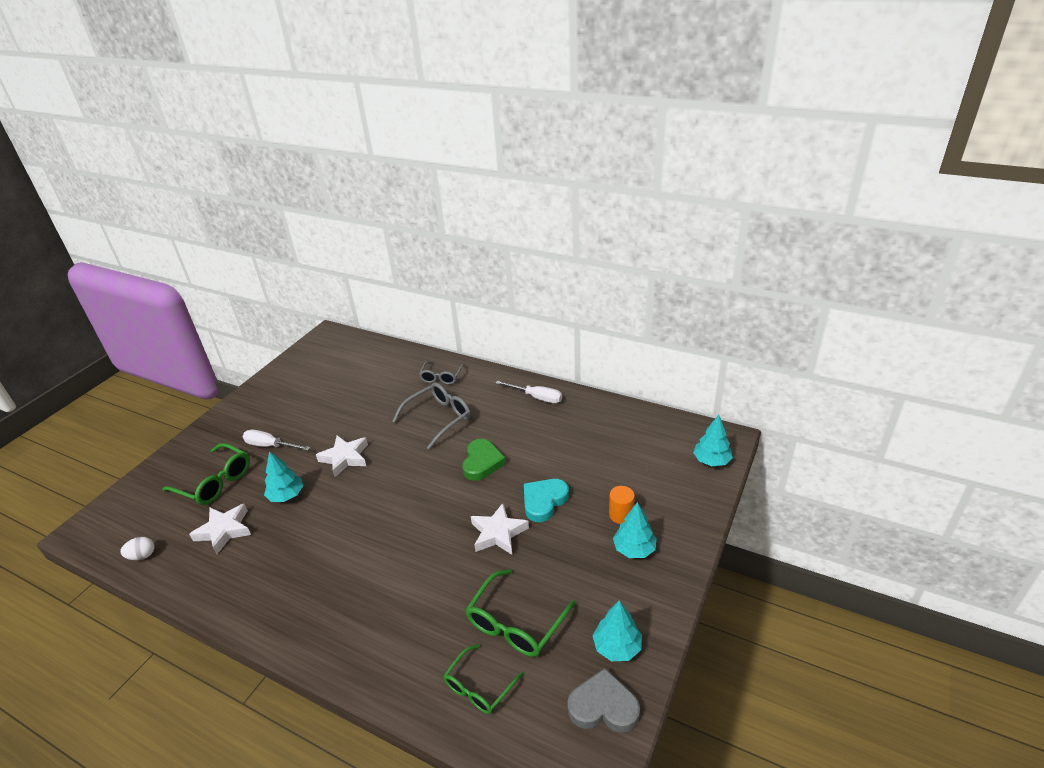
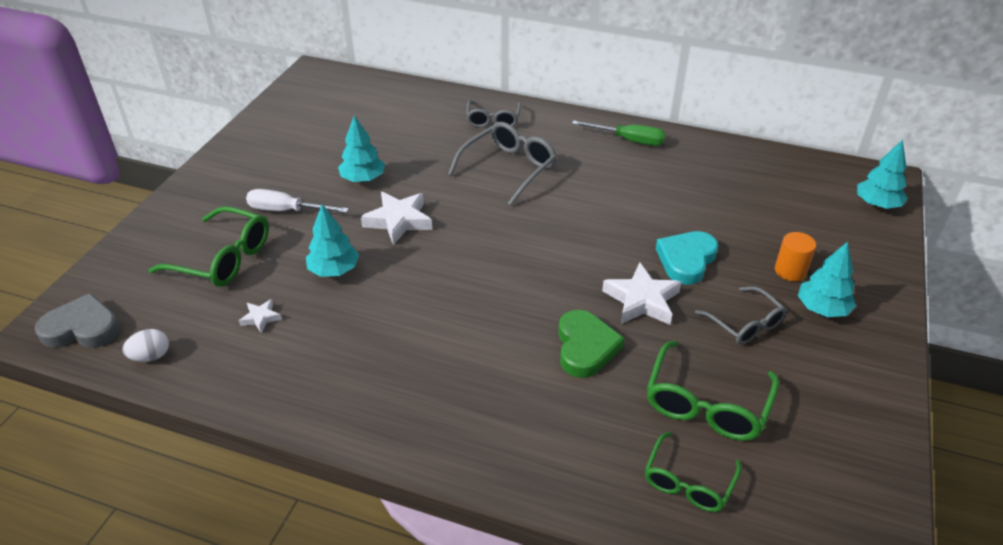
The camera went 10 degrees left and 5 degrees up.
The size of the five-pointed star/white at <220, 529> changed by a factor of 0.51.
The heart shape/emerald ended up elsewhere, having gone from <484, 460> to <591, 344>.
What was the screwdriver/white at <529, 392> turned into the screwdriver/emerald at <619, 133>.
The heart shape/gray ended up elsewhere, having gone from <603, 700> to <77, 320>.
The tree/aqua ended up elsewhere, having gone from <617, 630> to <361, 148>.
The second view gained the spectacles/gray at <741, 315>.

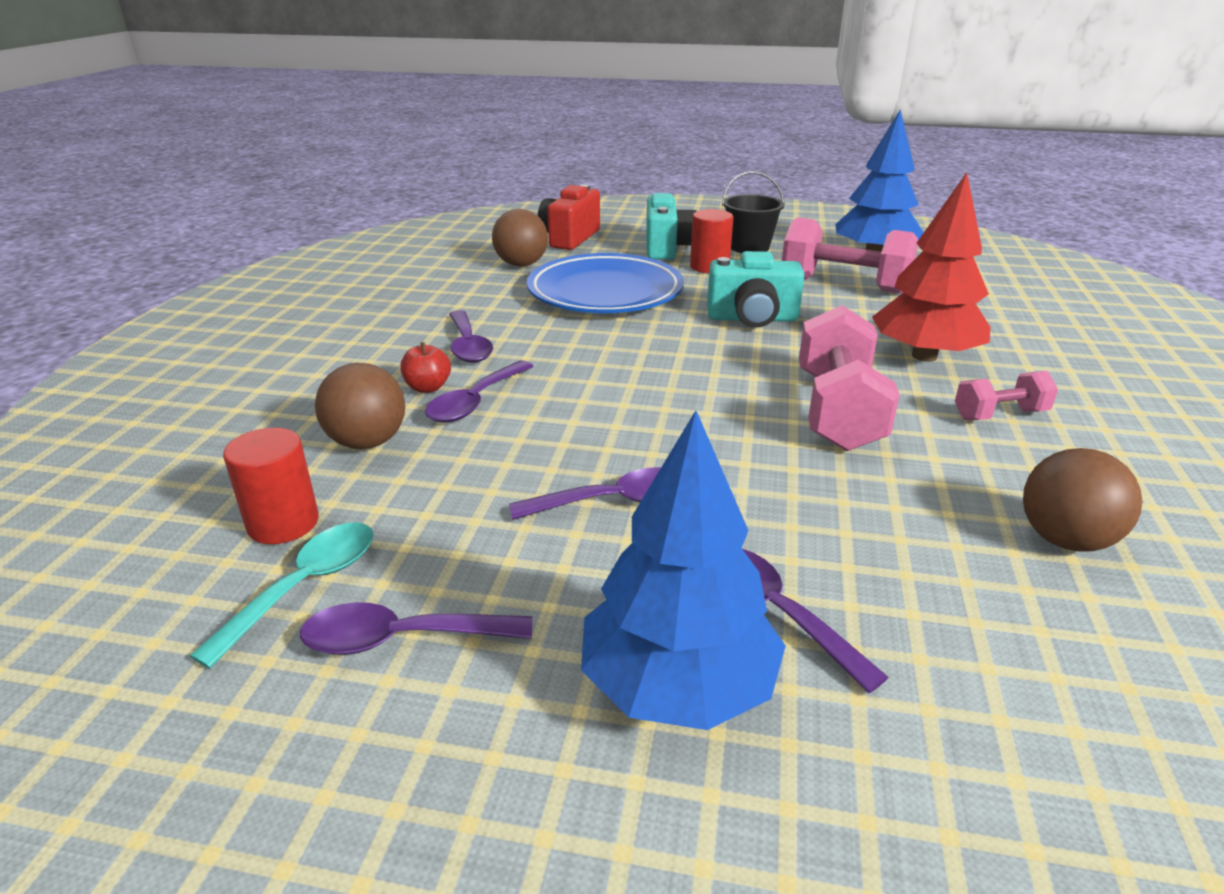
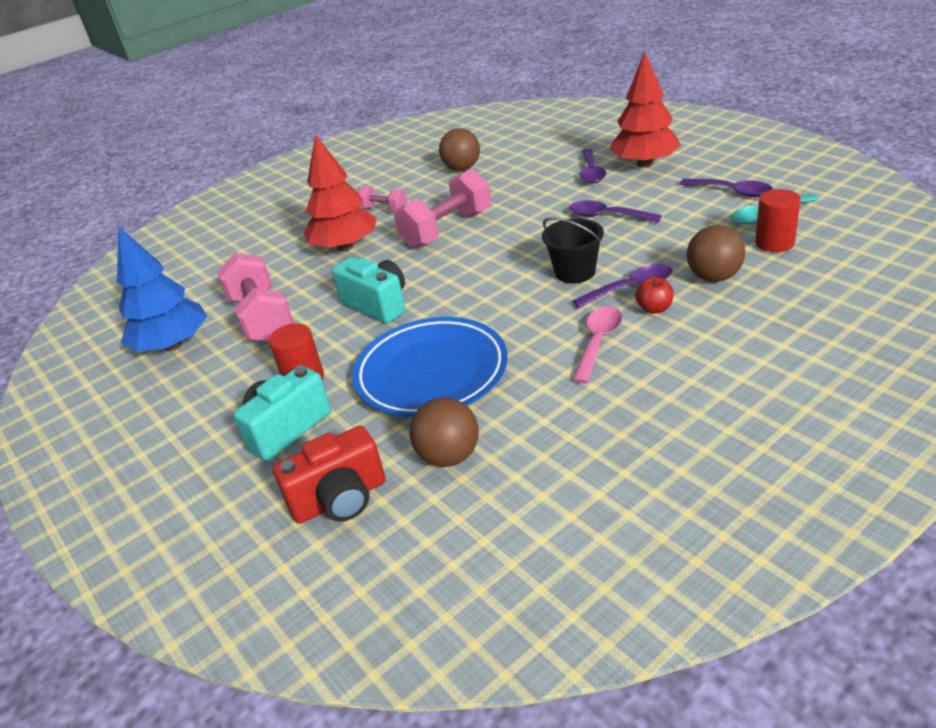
The camera went 135 degrees left and 5 degrees up.
What was the teaspoon/purple at <471, 336> turned into the teaspoon/rosy at <597, 344>.
What was the tree/cobalt at <683, 570> turned into the tree/scarlet at <645, 110>.
The bucket/jet-black ended up elsewhere, having gone from <753, 212> to <573, 250>.

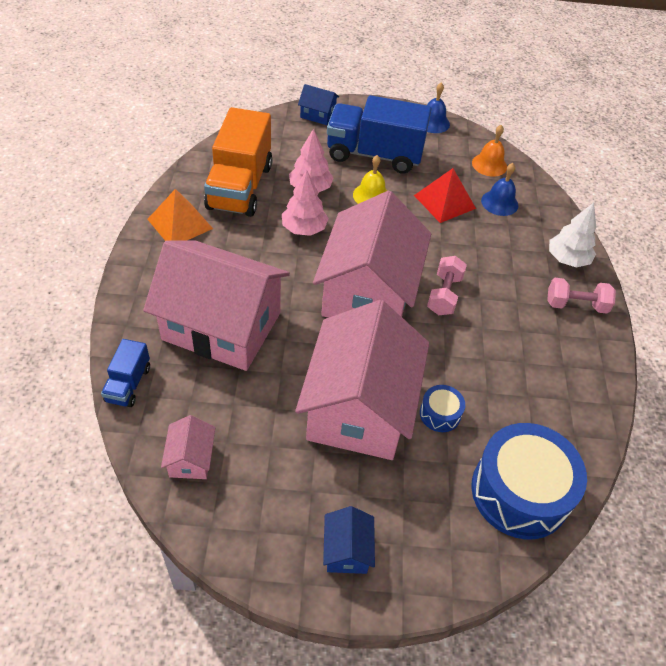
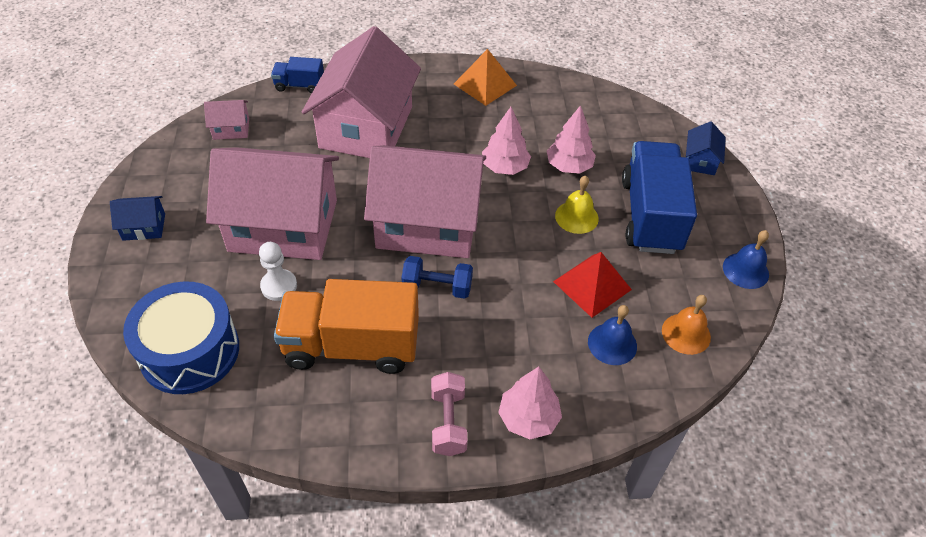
The camera went 85 degrees right and 0 degrees up.
The truck/bright orange ended up elsewhere, having gone from <238, 162> to <346, 326>.
Where the snare drum/cobalt stood at <442, 408>, the game pawn/white came to stand at <278, 271>.
What was the hand weight/rosy at <447, 285> turned into the hand weight/cobalt at <437, 277>.
What was the tree/white at <573, 235> turned into the tree/rosy at <530, 403>.

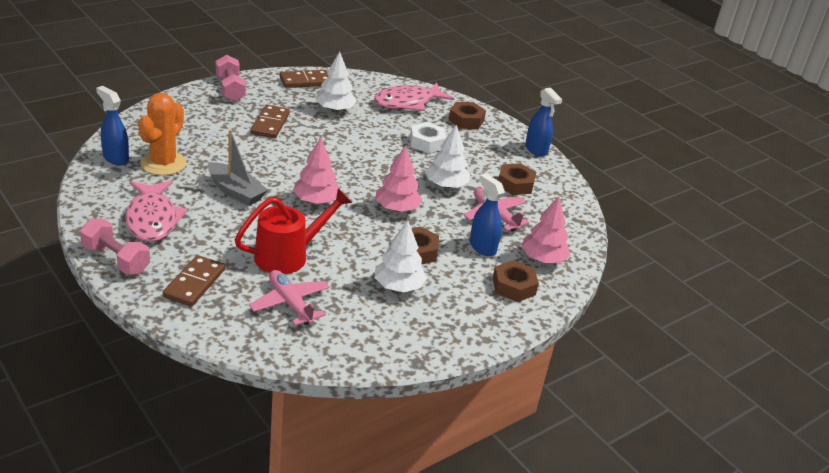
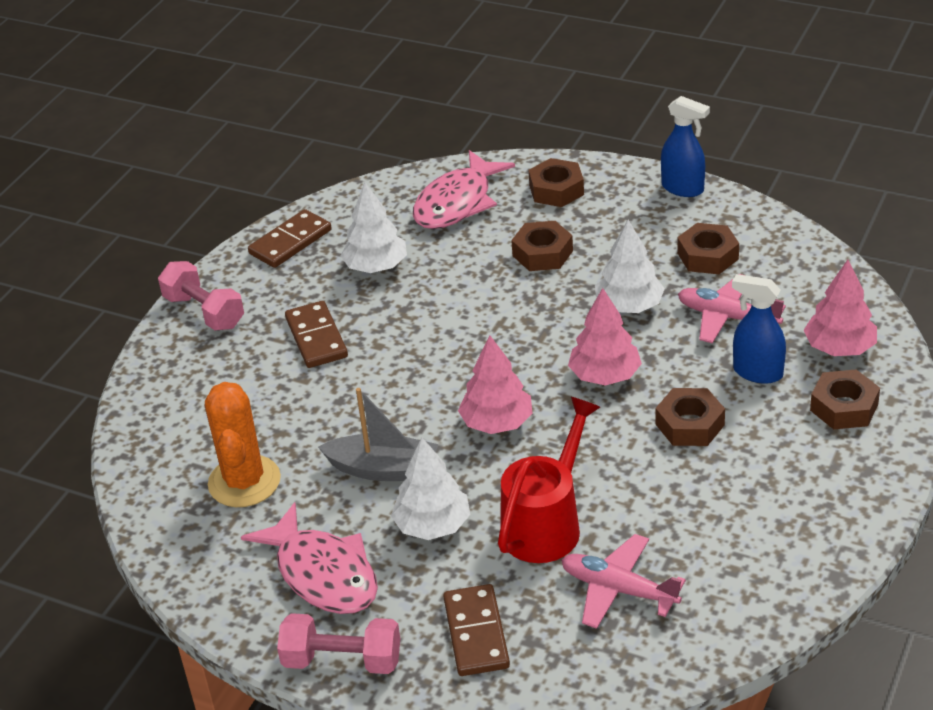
The camera went 20 degrees left and 5 degrees up.
The second view lost the spray cleaner/cobalt at <112, 125>.
The tree/white ended up elsewhere, having gone from <400, 256> to <430, 489>.
What was the hex nut/white at <428, 137> turned into the hex nut/brown at <542, 246>.

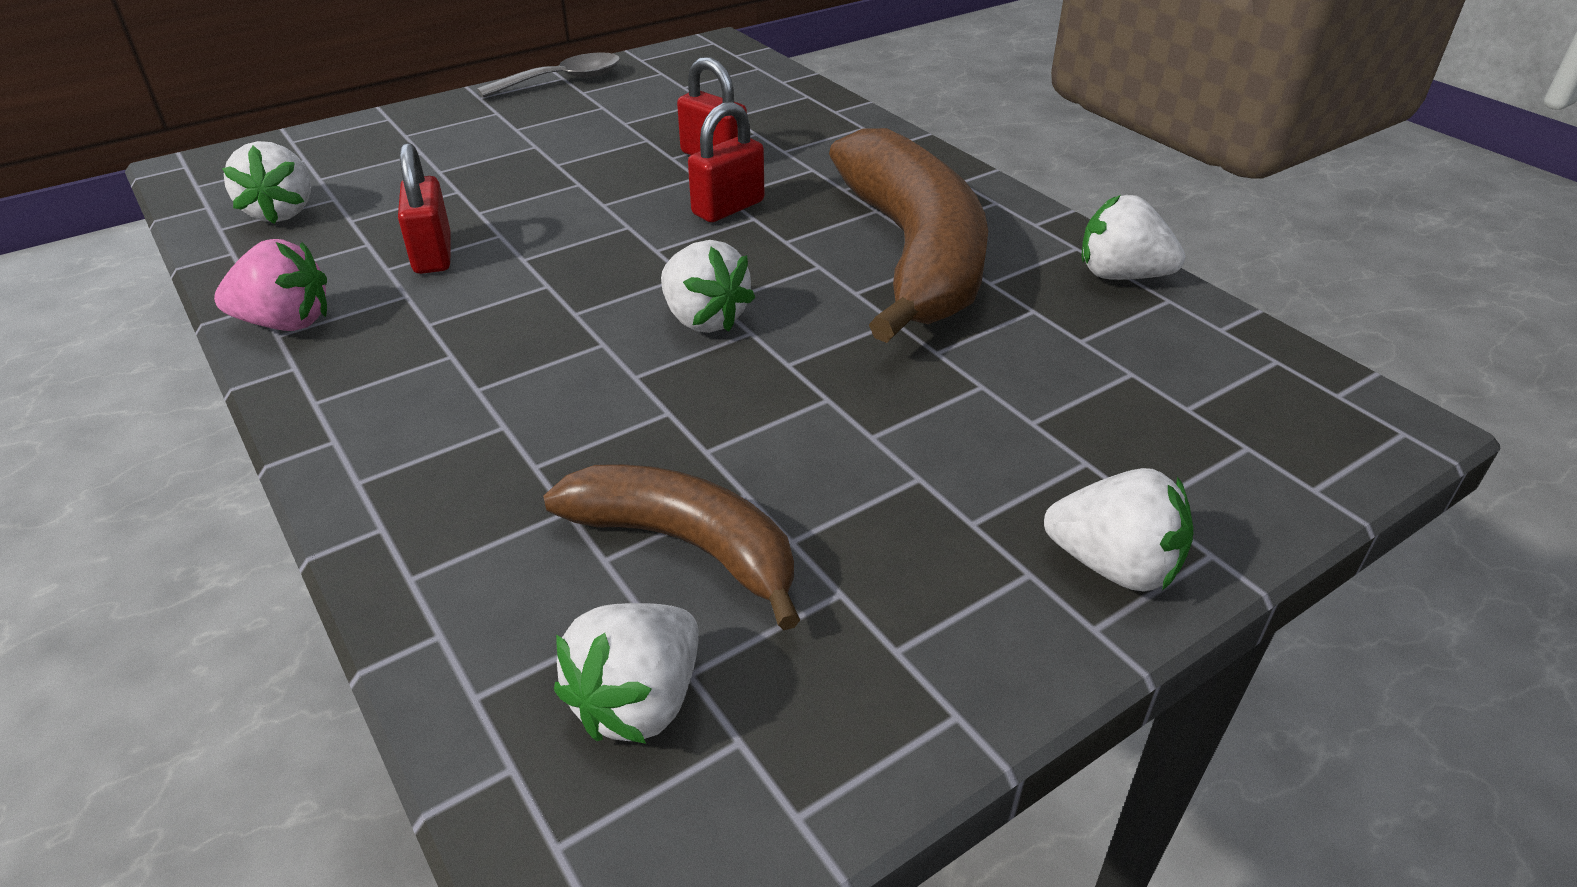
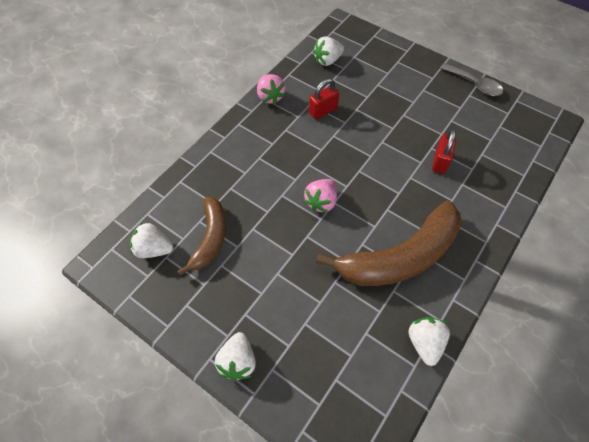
The camera went 70 degrees right and 20 degrees up.
What was the berry/white at <708, 286> turned into the berry/rosy at <320, 196>.
The second view lost the lock/scarlet at <726, 162>.

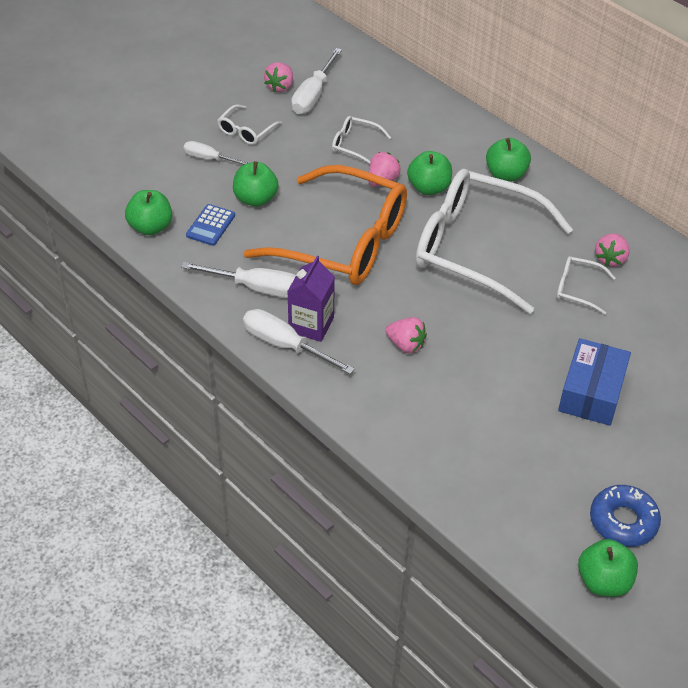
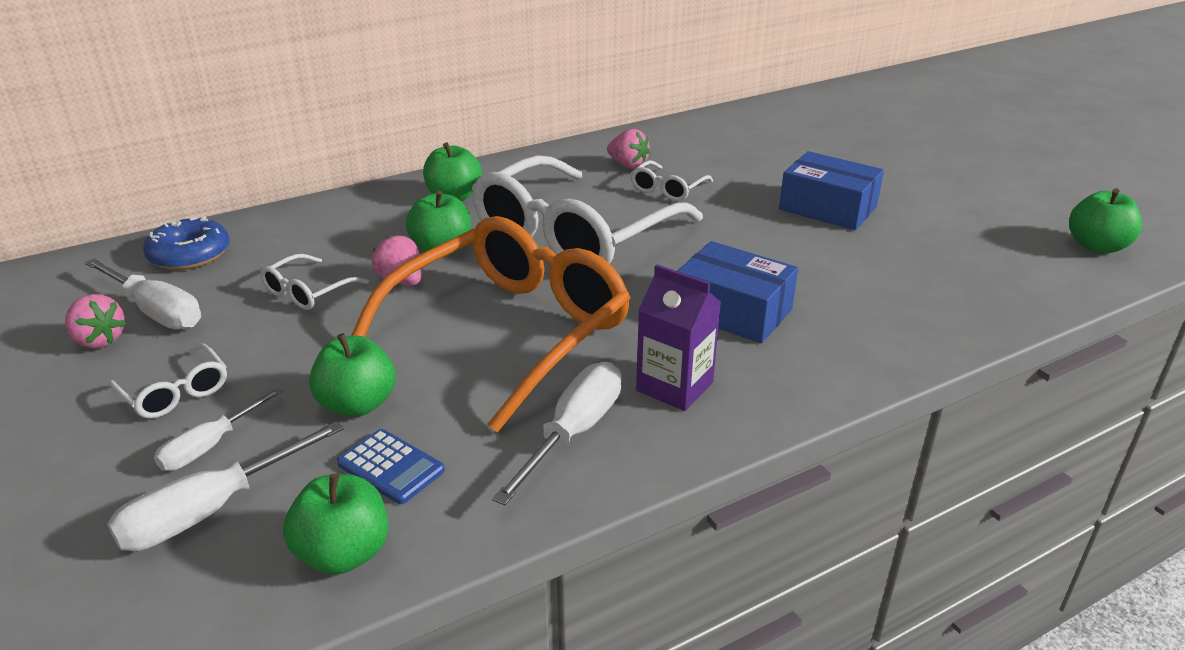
The camera went 75 degrees left and 15 degrees down.
The screwdriver/white ended up elsewhere, having gone from <299, 341> to <225, 486>.
Where the berry/rosy stood at <406, 335>, the box/cobalt came to stand at <737, 292>.
The doughnut/cobalt ended up elsewhere, having gone from <625, 516> to <186, 243>.

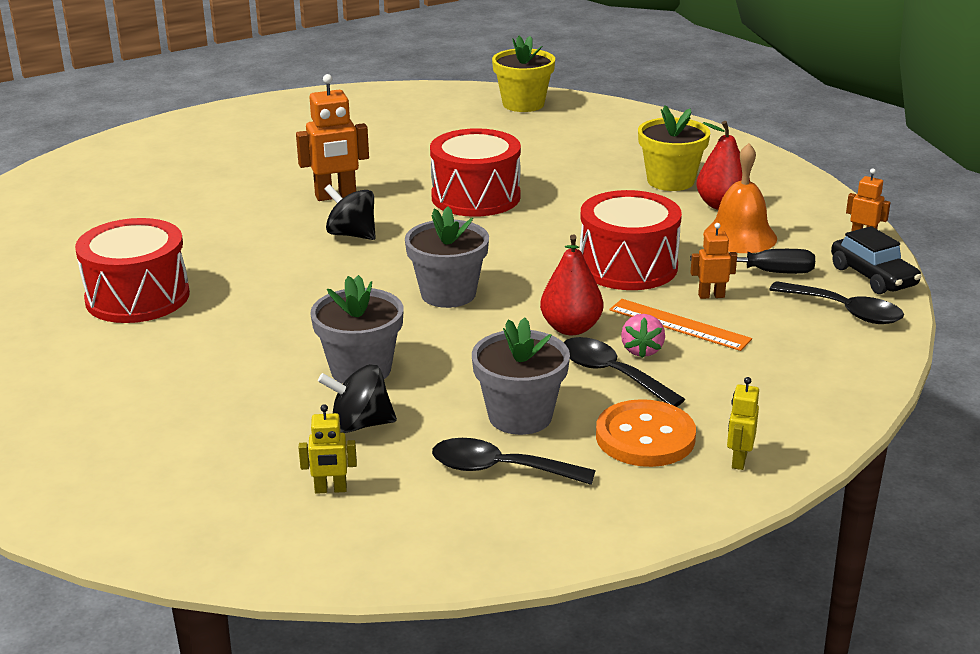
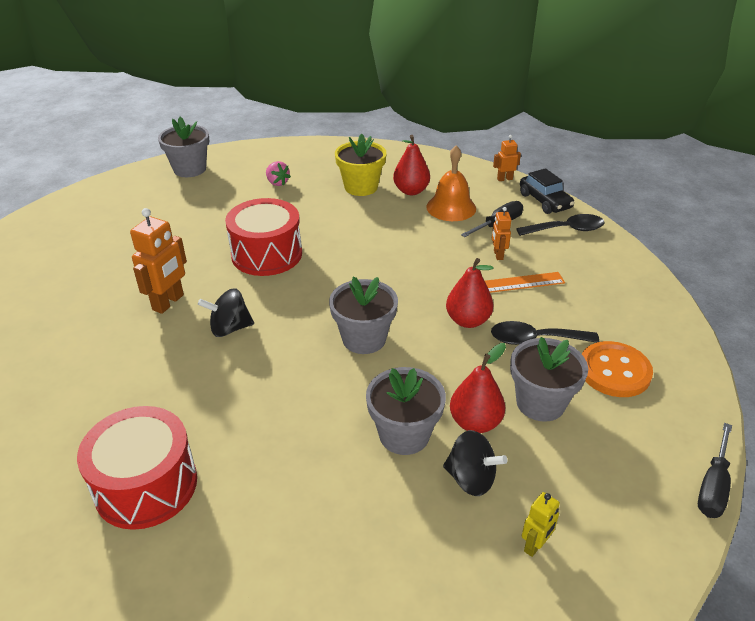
The camera went 45 degrees left and 10 degrees up.
The toy top/jet-black at <357, 398> ended up facing another way, 105 degrees counterclockwise from before.
The second view lost the teaspoon/jet-black at <514, 461>.
What was the plant pot/yellow at <523, 74> turned into the plant pot/gray at <183, 147>.
The second view lost the snare drum/scarlet at <631, 240>.
The berry/rosy ended up elsewhere, having gone from <643, 336> to <278, 173>.
The robot/bright orange at <713, 261> ended up facing another way, 45 degrees counterclockwise from before.
The second view lost the robot/yellow at <743, 423>.
The car/jet-black at <876, 260> ended up facing another way, 45 degrees clockwise from before.
The second view gained the pear/scarlet at <478, 388>.
The second view gained the screwdriver/jet-black at <715, 470>.

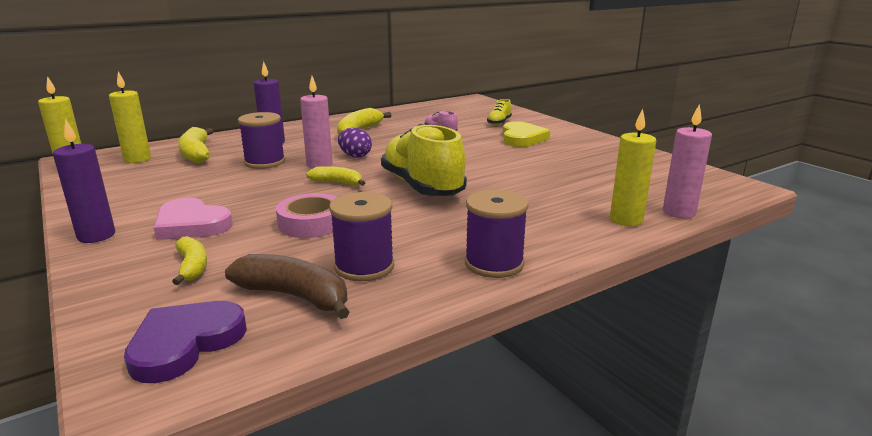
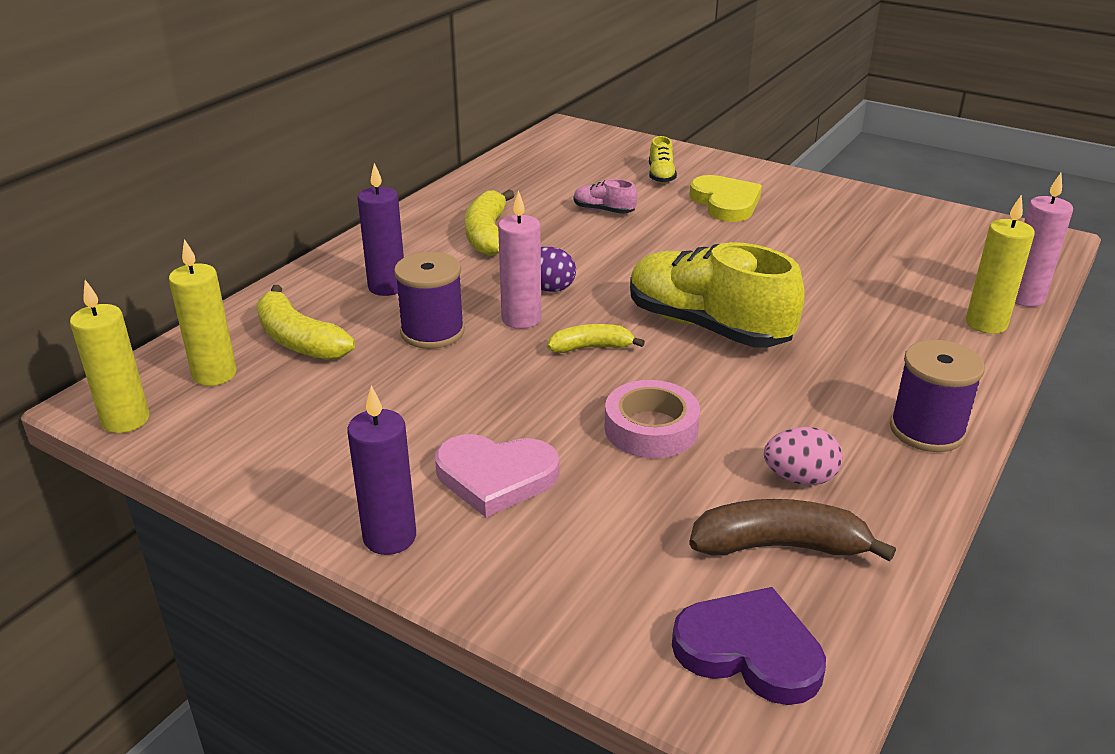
The camera went 25 degrees left and 10 degrees up.
The heart shape/purple at <185, 342> ended up facing another way, 105 degrees clockwise from before.
The second view lost the banana fruit/yellow at <189, 260>.
Where the spool/purple stood at <361, 236>, the egg shape/rosy came to stand at <803, 456>.

